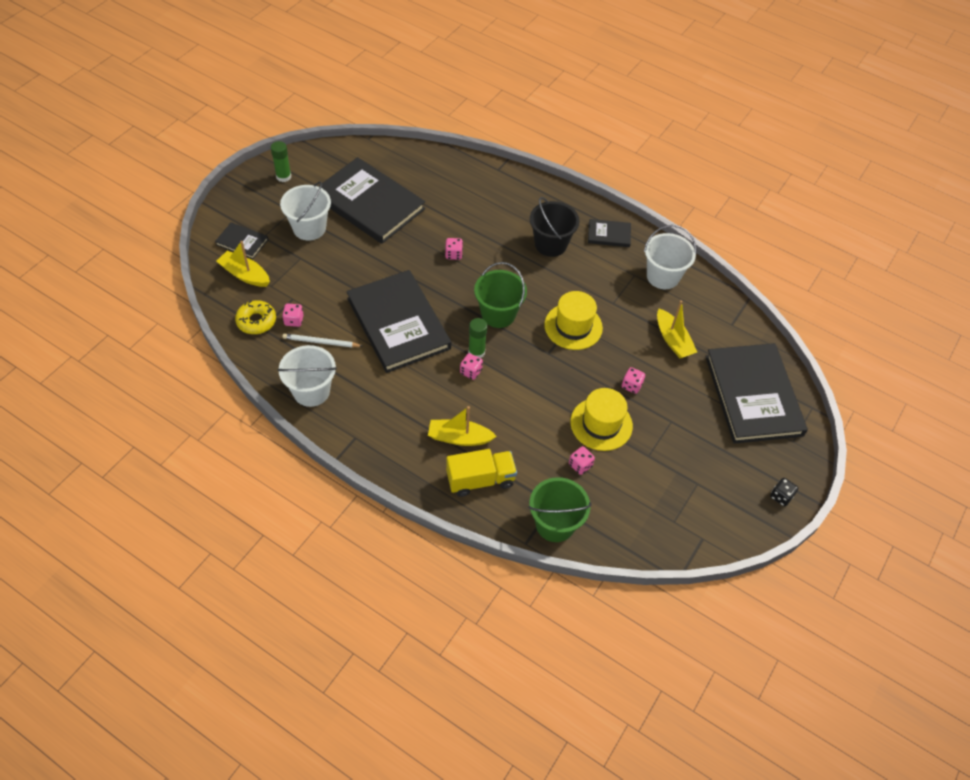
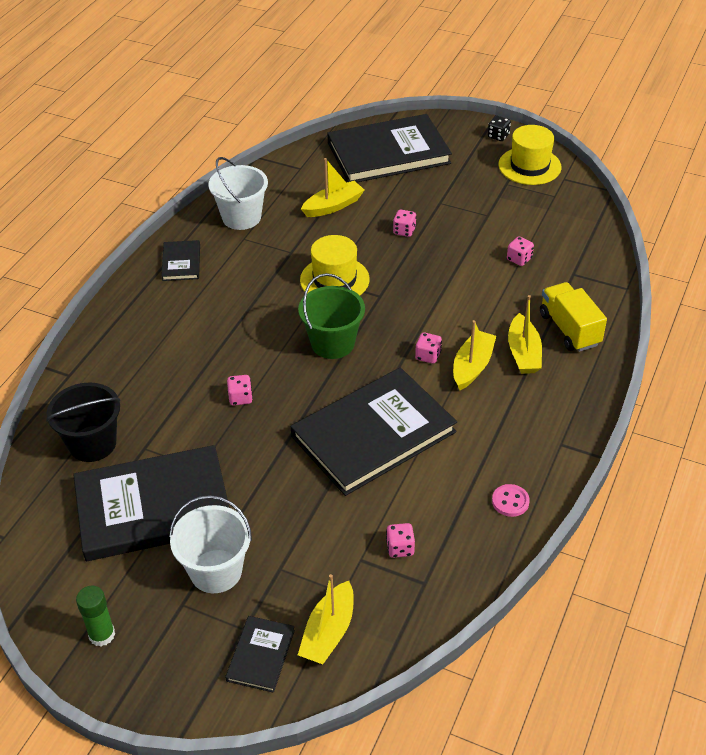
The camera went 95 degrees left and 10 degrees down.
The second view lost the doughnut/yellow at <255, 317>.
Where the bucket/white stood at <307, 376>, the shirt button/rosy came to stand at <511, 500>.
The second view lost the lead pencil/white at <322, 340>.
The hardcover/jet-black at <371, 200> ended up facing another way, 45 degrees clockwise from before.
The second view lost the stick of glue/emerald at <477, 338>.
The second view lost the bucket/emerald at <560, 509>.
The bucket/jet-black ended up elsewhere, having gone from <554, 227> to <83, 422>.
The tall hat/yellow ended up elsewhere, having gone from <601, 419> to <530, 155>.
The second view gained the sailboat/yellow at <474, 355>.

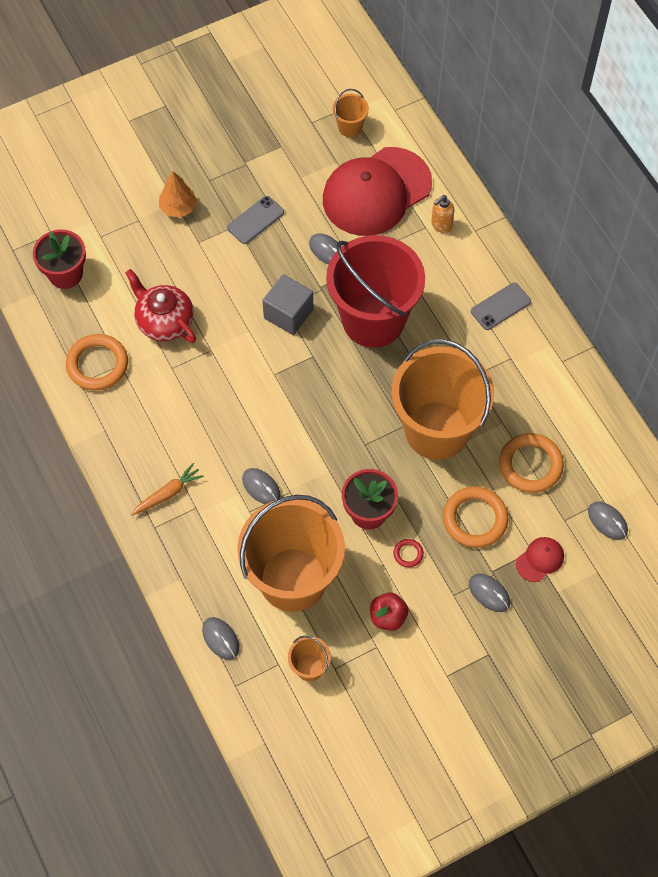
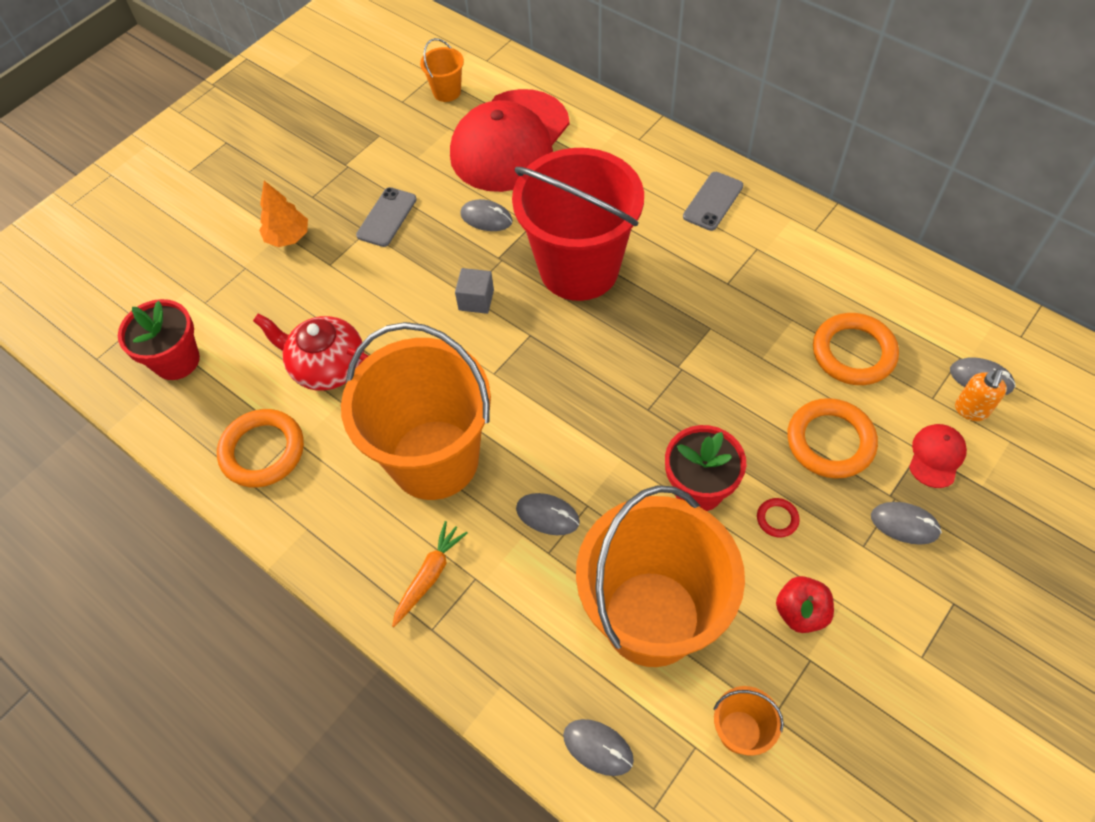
The camera went 20 degrees left and 5 degrees down.
The size of the cube/gray at <287, 304> changed by a factor of 0.65.
The bucket/bright orange ended up elsewhere, having gone from <442, 399> to <416, 411>.
The soap dispenser/bright orange ended up elsewhere, having gone from <442, 214> to <981, 395>.

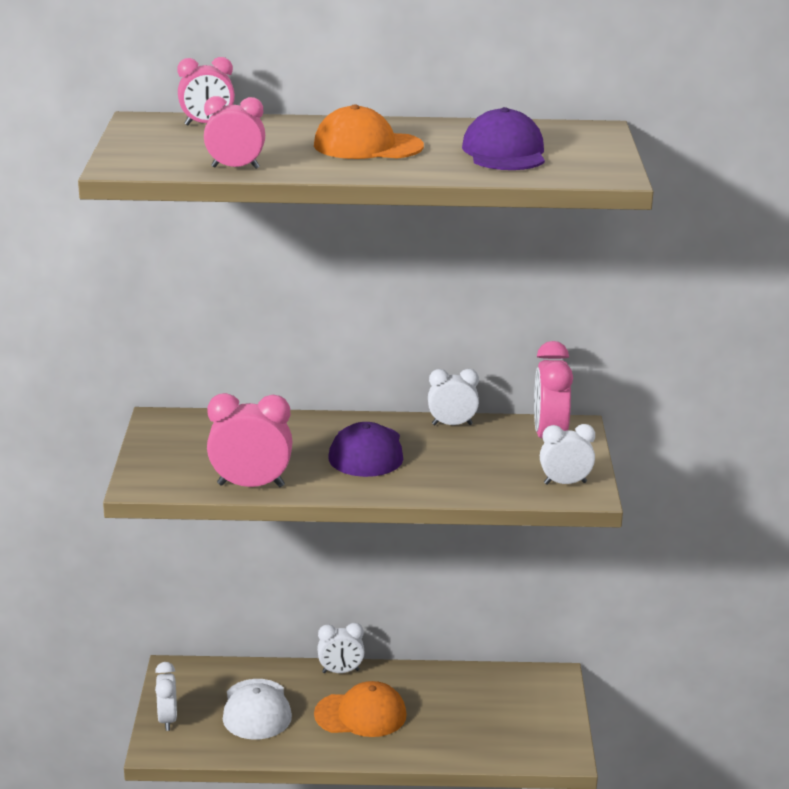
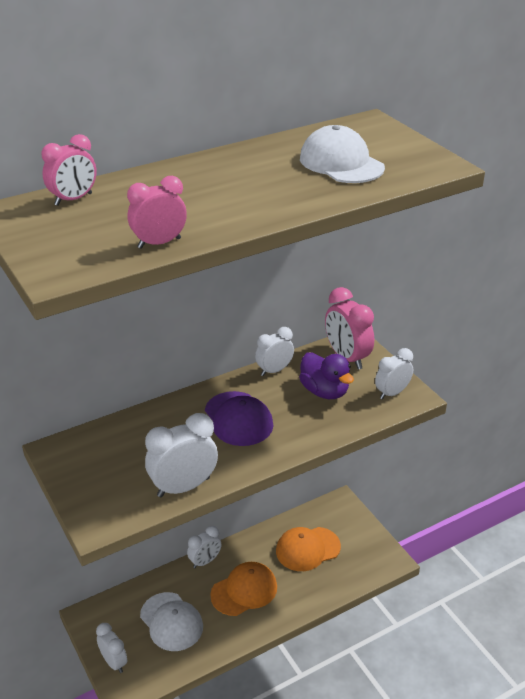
The camera went 30 degrees left and 10 degrees up.
What was the alarm clock/rosy at <250, 440> turned into the alarm clock/white at <181, 455>.
The peaked cap/bright orange ended up elsewhere, having gone from <369, 131> to <308, 549>.
What was the peaked cap/purple at <503, 138> turned into the peaked cap/white at <342, 154>.
The second view gained the duck/purple at <326, 375>.

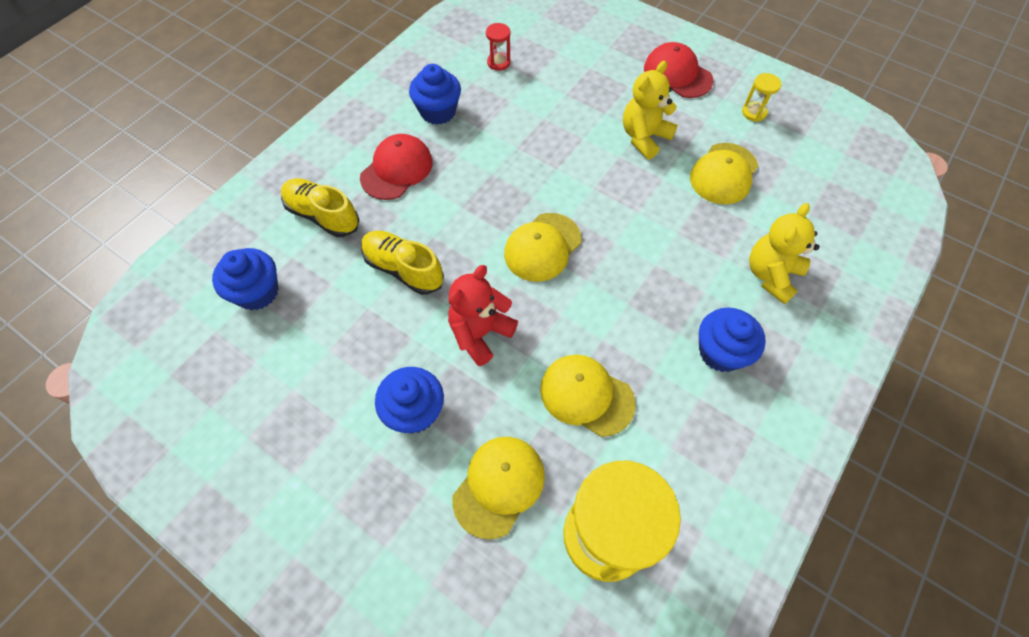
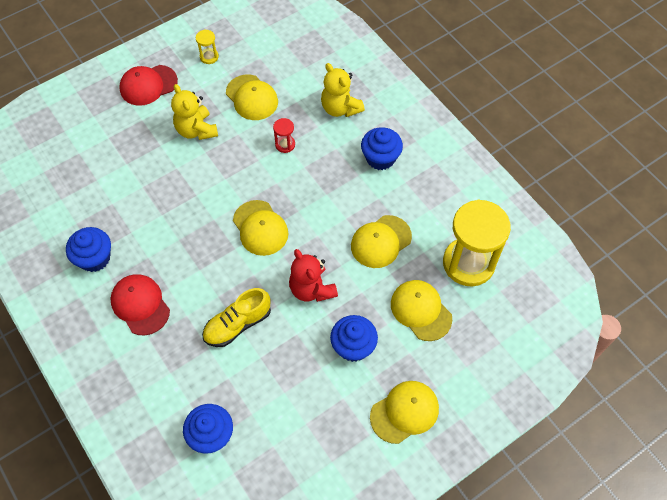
The camera went 70 degrees left and 0 degrees up.
The second view lost the lace-up shoe/yellow at <320, 207>.
The hourglass/scarlet ended up elsewhere, having gone from <498, 47> to <284, 135>.
The second view gained the peaked cap/yellow at <404, 412>.

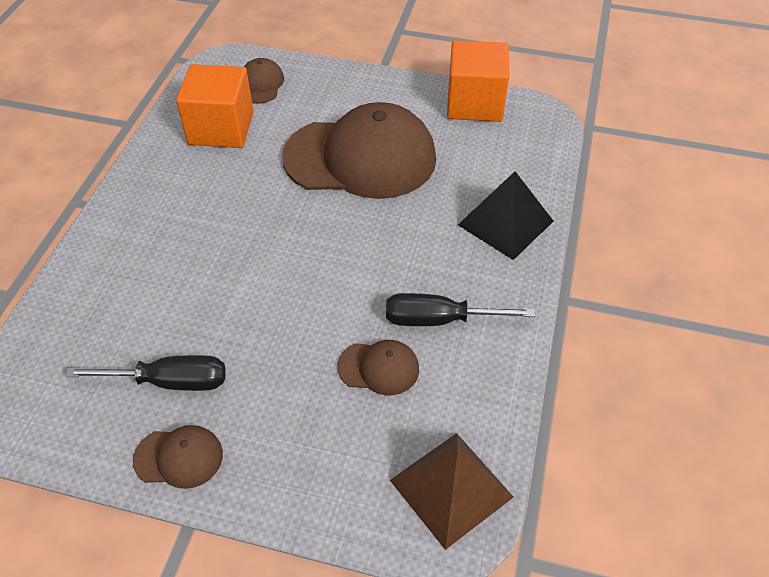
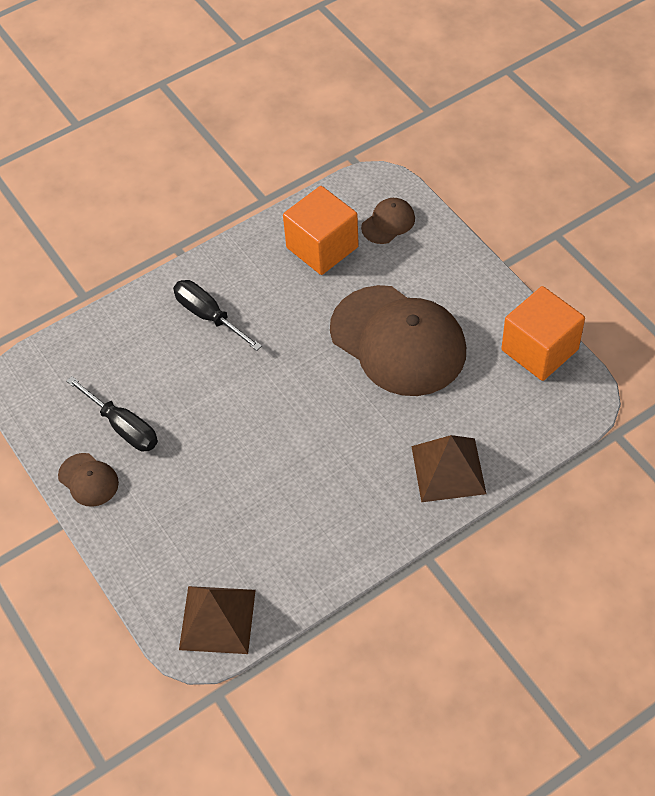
The camera went 45 degrees right and 5 degrees up.
The second view lost the peaked cap/brown at <378, 367>.
The screwdriver/jet-black ended up elsewhere, having gone from <460, 309> to <217, 315>.
What was the pyramid shape/jet-black at <505, 215> turned into the pyramid shape/brown at <448, 468>.

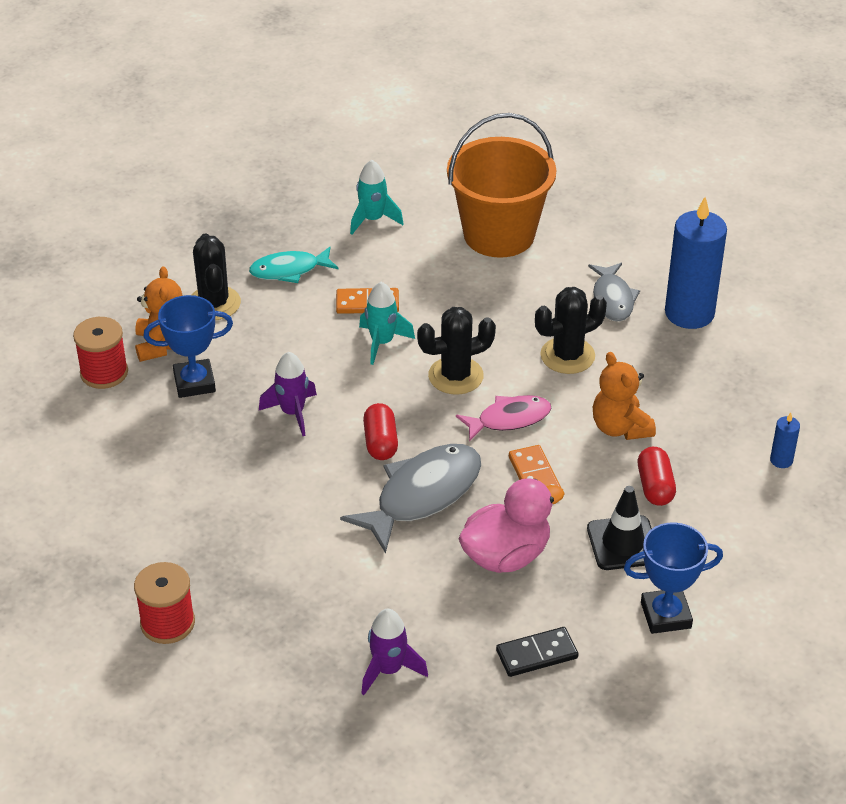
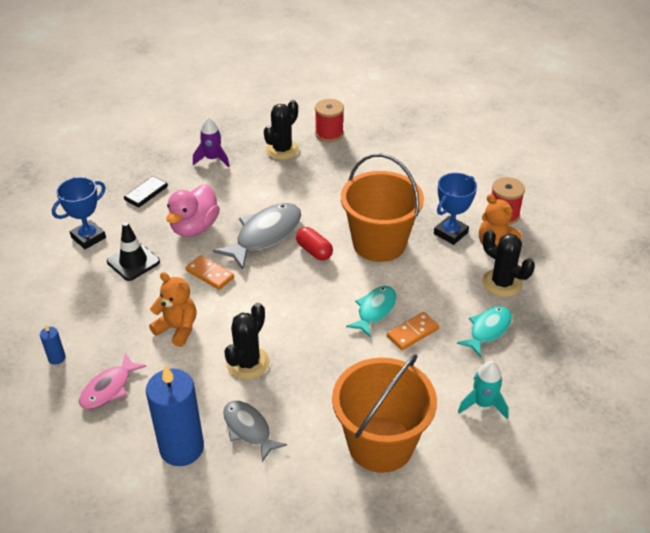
The camera went 145 degrees right and 0 degrees up.
Where the rocket/purple stood at <288, 394>, the bucket/bright orange came to stand at <382, 208>.
The fish/gray at <410, 498> ended up facing another way, 150 degrees counterclockwise from before.
Where the rocket/aqua stood at <387, 323>, the fish/aqua came to stand at <371, 311>.
The prickly plant/jet-black ended up elsewhere, having gone from <456, 351> to <281, 130>.
The fish/rosy ended up elsewhere, having gone from <503, 418> to <112, 381>.
The second view lost the pill/scarlet at <657, 476>.

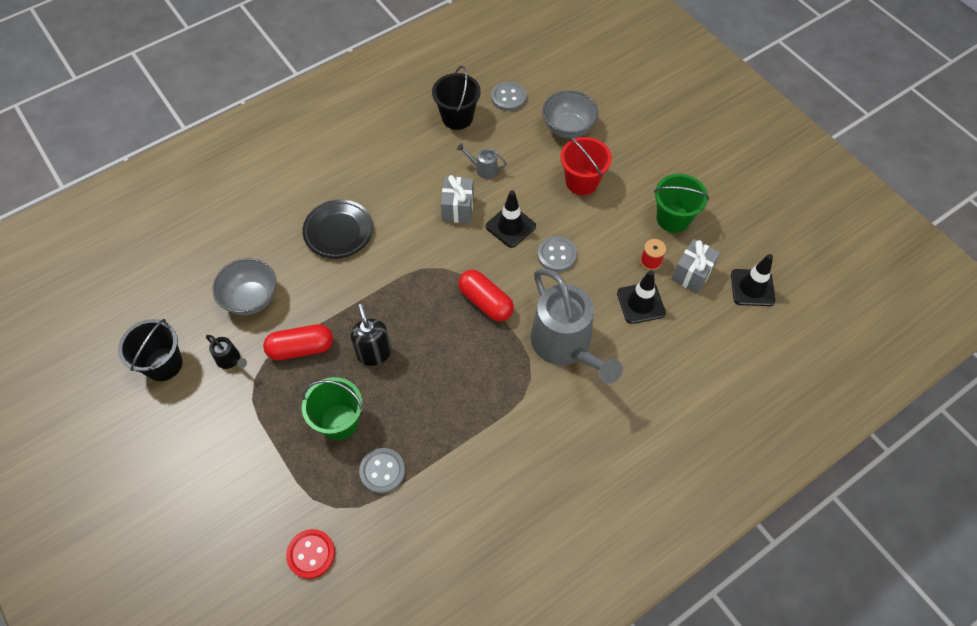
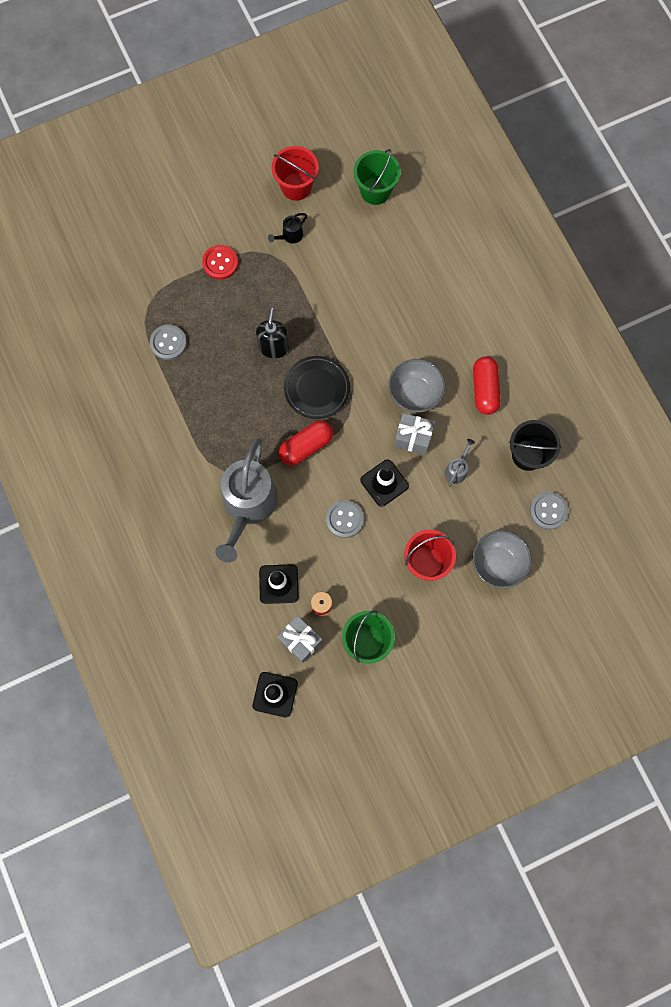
The camera went 100 degrees right and 15 degrees up.
What was the bucket/jet-black at <150, 350> turned into the bucket/scarlet at <295, 173>.
The serving bowl/gray ended up elsewhere, having gone from <244, 286> to <417, 386>.
The pill/scarlet ended up elsewhere, having gone from <298, 342> to <487, 385>.
The shirt button/scarlet ended up elsewhere, having gone from <310, 554> to <220, 262>.
The dinner plate/jet-black ended up elsewhere, having gone from <337, 229> to <317, 387>.
The bucket/emerald ended up elsewhere, having gone from <332, 408> to <377, 177>.
The soap dispenser/jet-black at <370, 335> ended up facing another way, 75 degrees counterclockwise from before.
The sprinkling can/gray at <577, 326> ended up facing another way, 60 degrees counterclockwise from before.

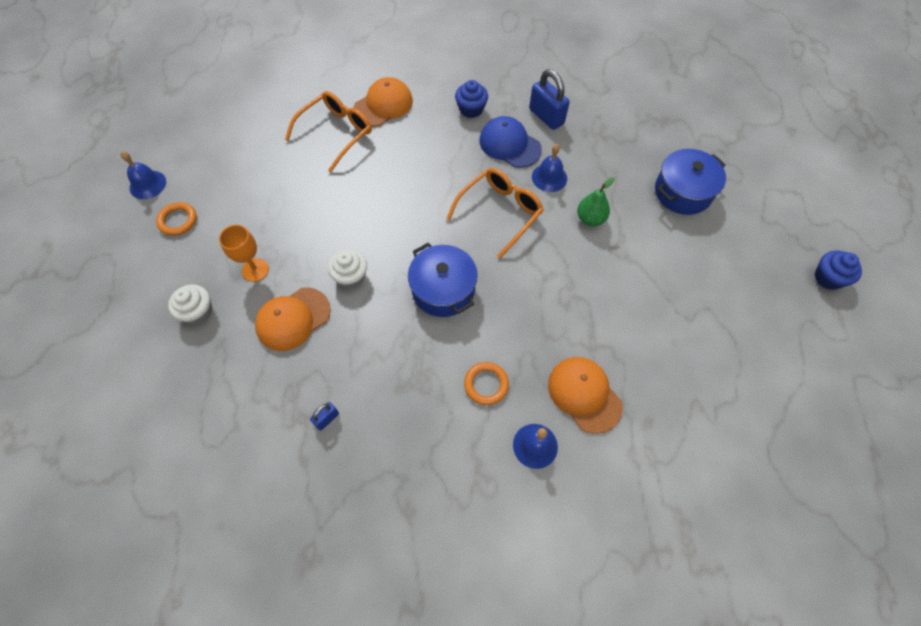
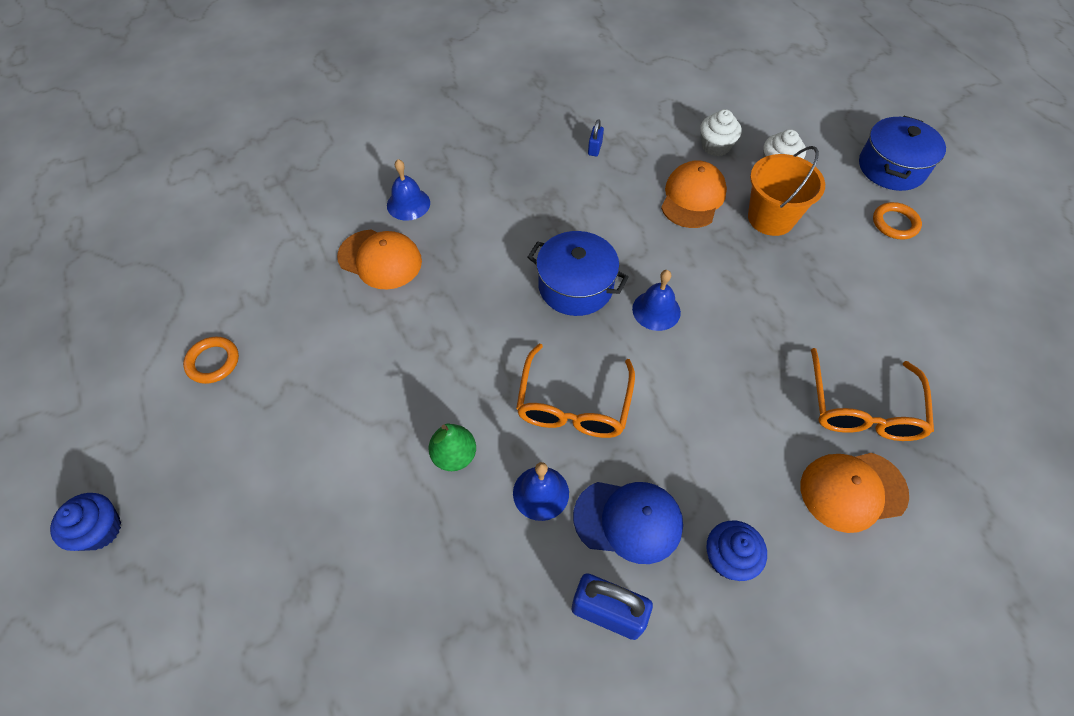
The camera went 150 degrees right and 5 degrees down.
The bell/cobalt ended up elsewhere, having gone from <143, 175> to <656, 300>.
Where the goblet/bright orange stood at <244, 253>, the bucket/bright orange came to stand at <786, 191>.
The fairy cake/white ended up elsewhere, having gone from <347, 269> to <721, 132>.
The peaked cap/bright orange at <383, 102> ended up facing another way, 60 degrees clockwise from before.
The torus/bright orange ended up elsewhere, having gone from <486, 383> to <211, 360>.
The pot/cobalt ended up elsewhere, having gone from <690, 182> to <902, 153>.

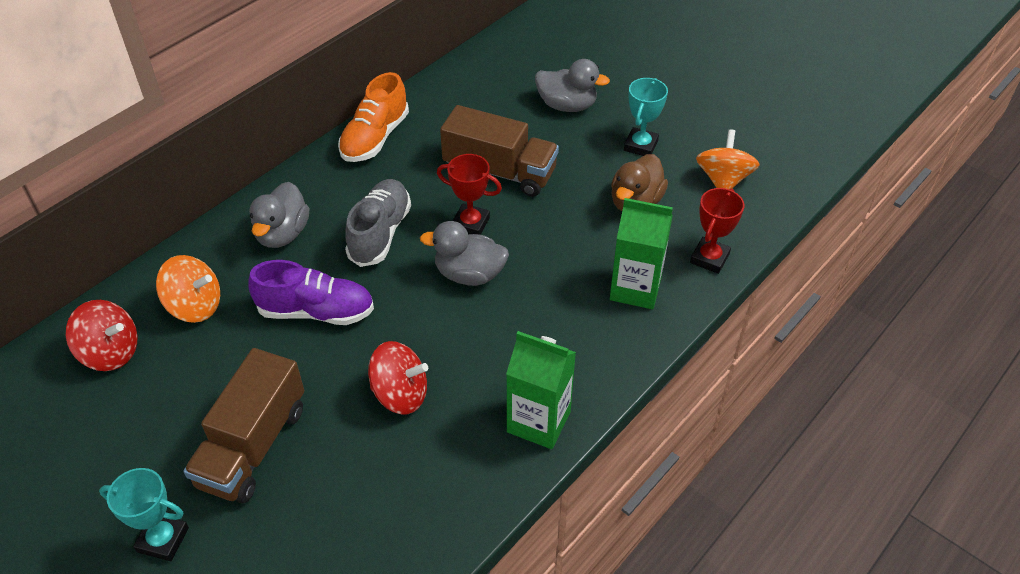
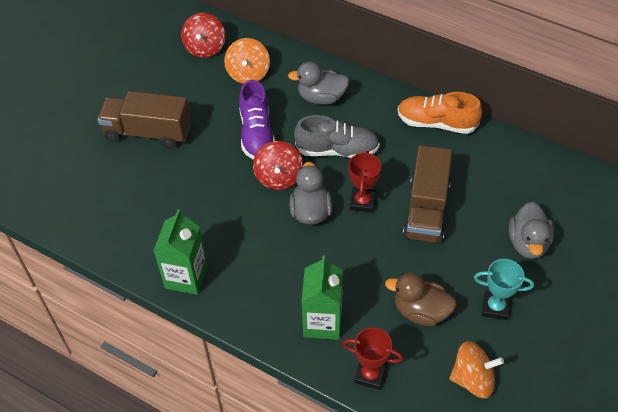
The camera went 80 degrees right and 5 degrees up.
The second view lost the award cup/aqua at <144, 514>.
The toy top/scarlet ended up elsewhere, having gone from <398, 377> to <278, 165>.

